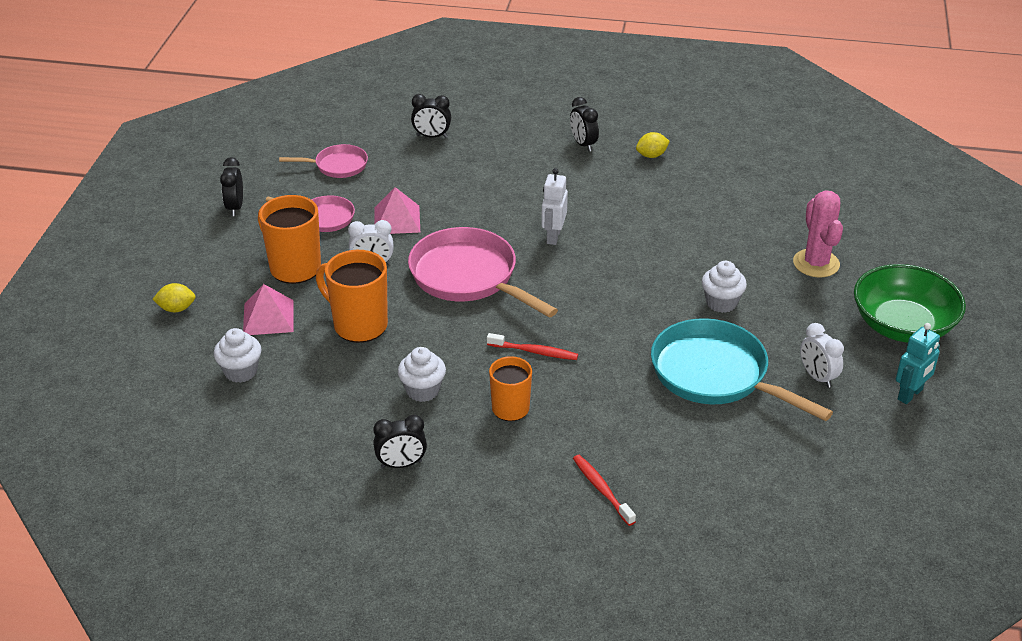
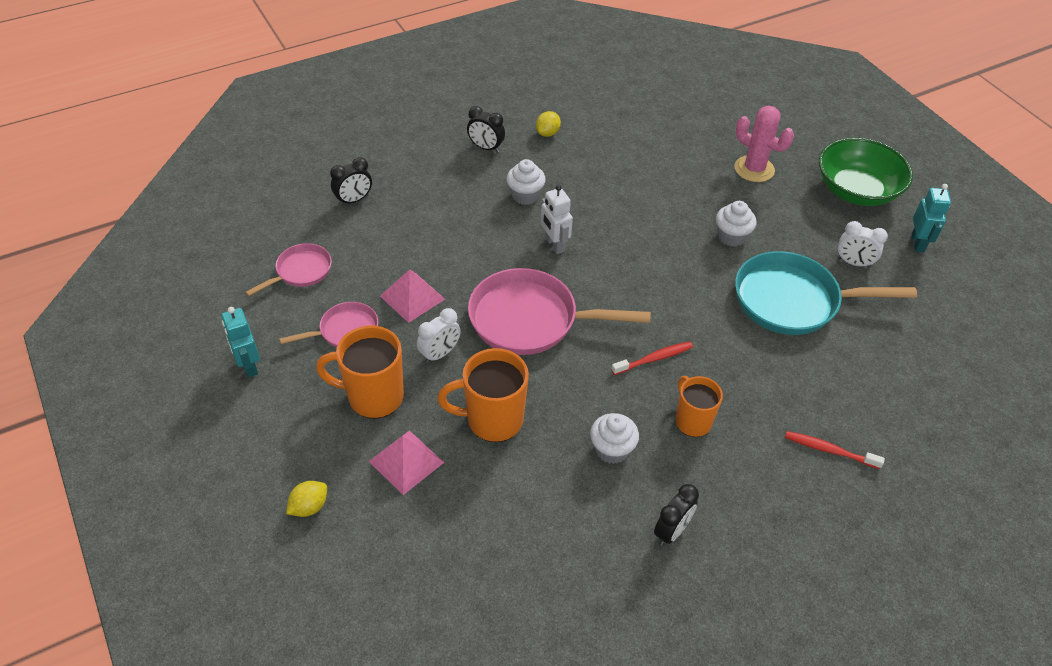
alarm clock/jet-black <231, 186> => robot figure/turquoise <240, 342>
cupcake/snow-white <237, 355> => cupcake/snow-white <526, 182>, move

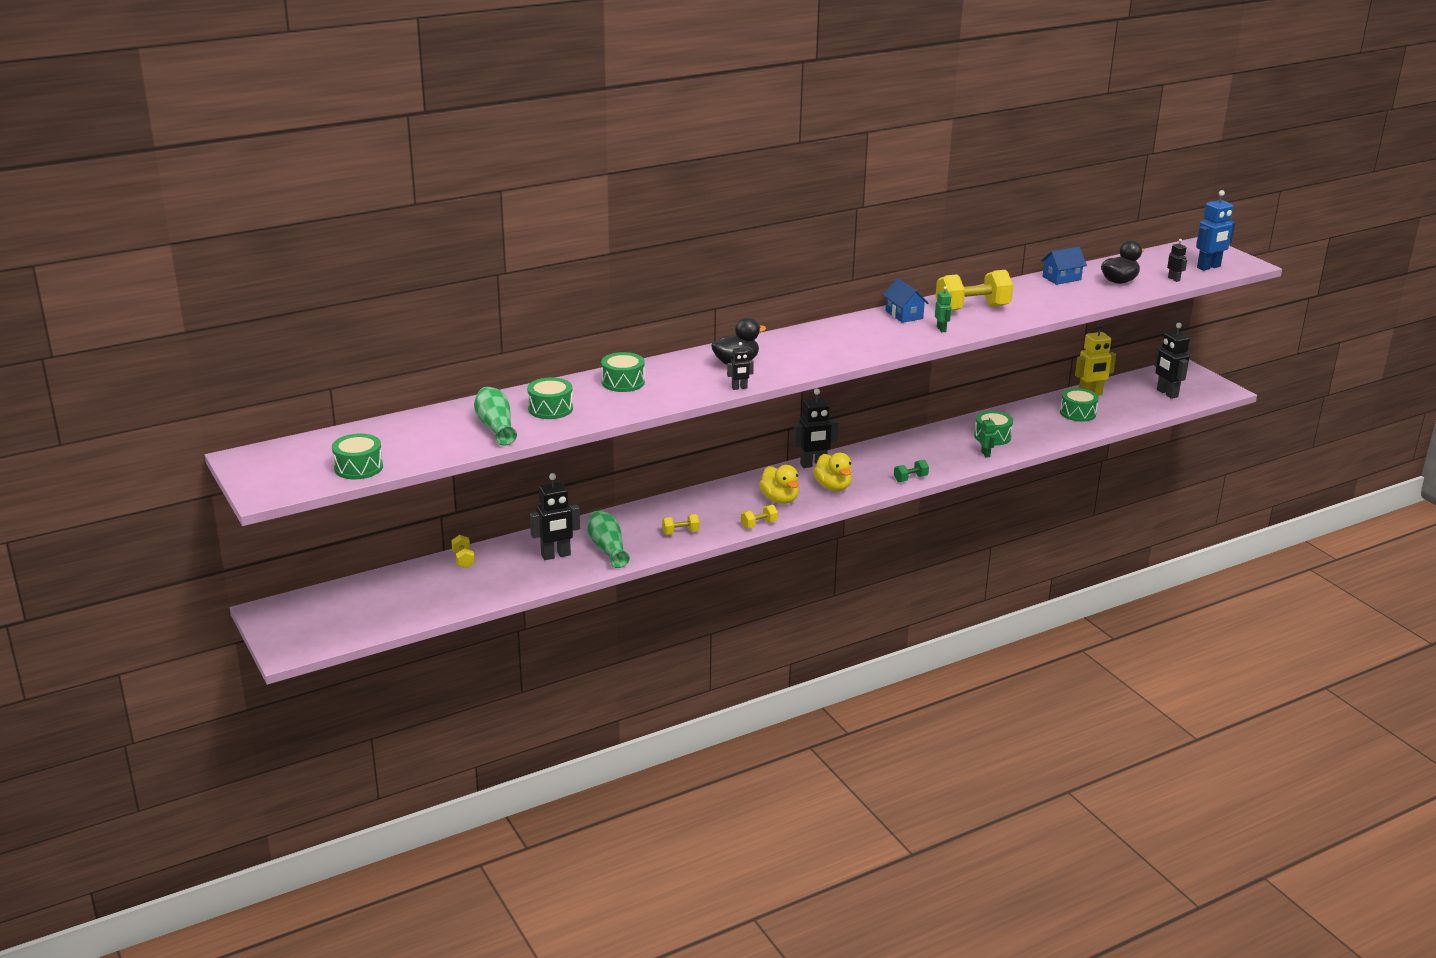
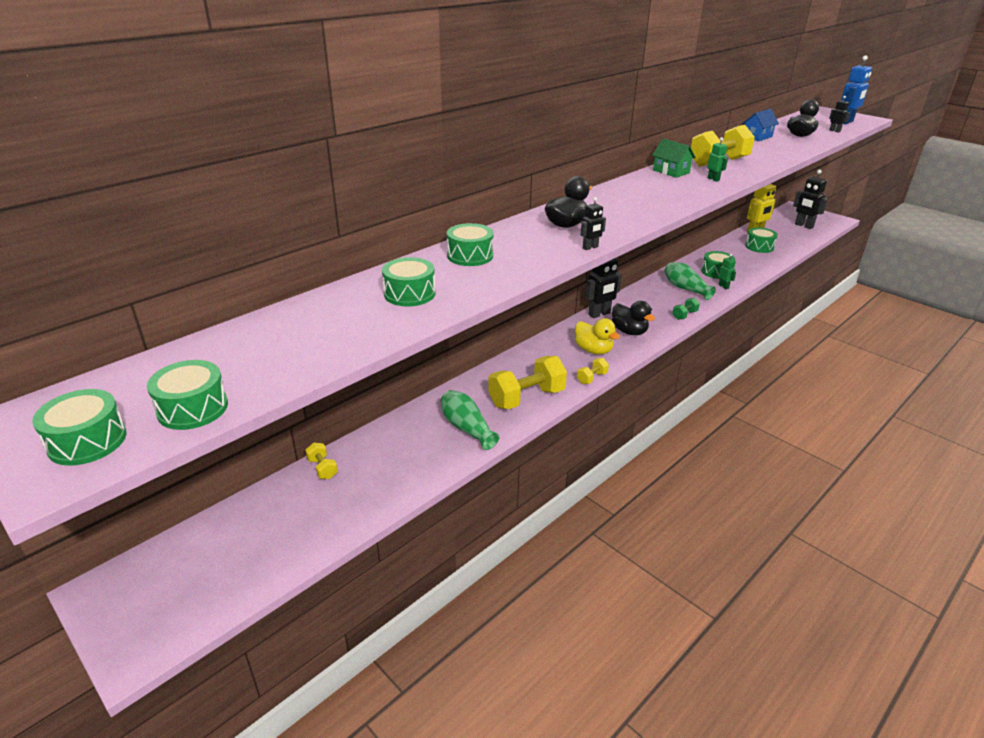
nothing => snare drum/emerald <79, 427>
hand weight/bright yellow <681, 524> => hand weight/bright yellow <527, 382>, x2.13
duck/bright yellow <832, 472> => duck/jet-black <633, 318>
cottage/cobalt <905, 300> => cottage/emerald <674, 158>
flower vase/emerald <495, 416> => flower vase/emerald <690, 281>, move
robot figure/jet-black <555, 516> => nothing

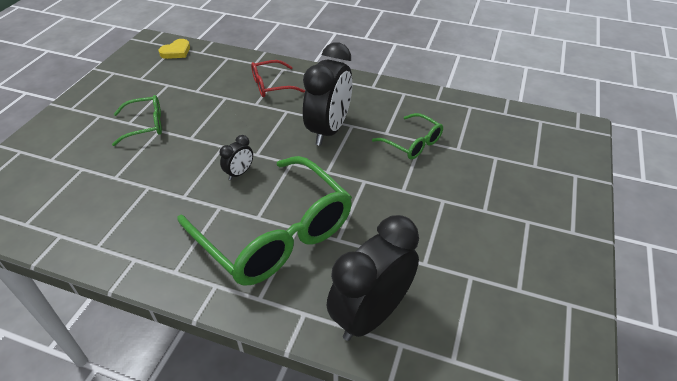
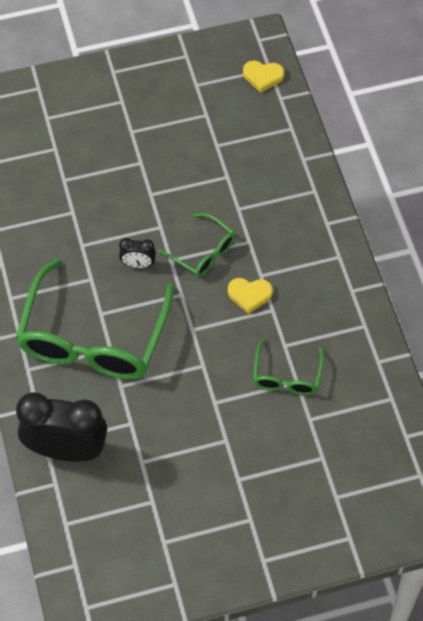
eyeglasses/emerald <137, 120> => eyeglasses/emerald <196, 245>, move
alarm clock/jet-black <327, 94> => love heart/bright yellow <250, 296>
eyeglasses/scarlet <278, 78> => nothing

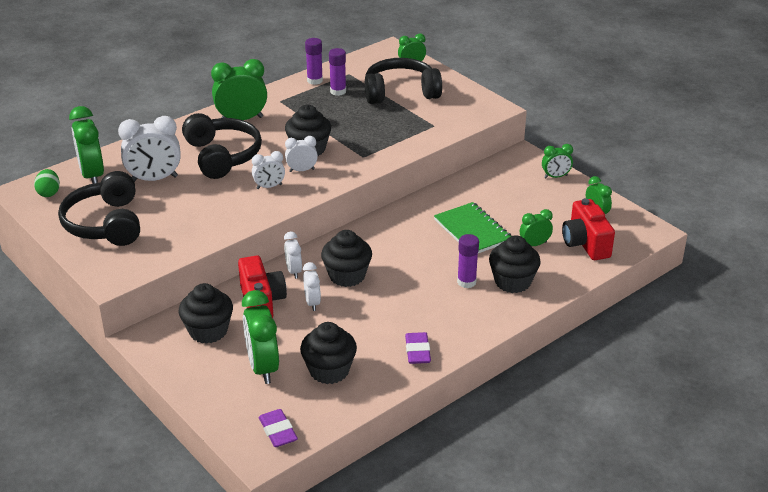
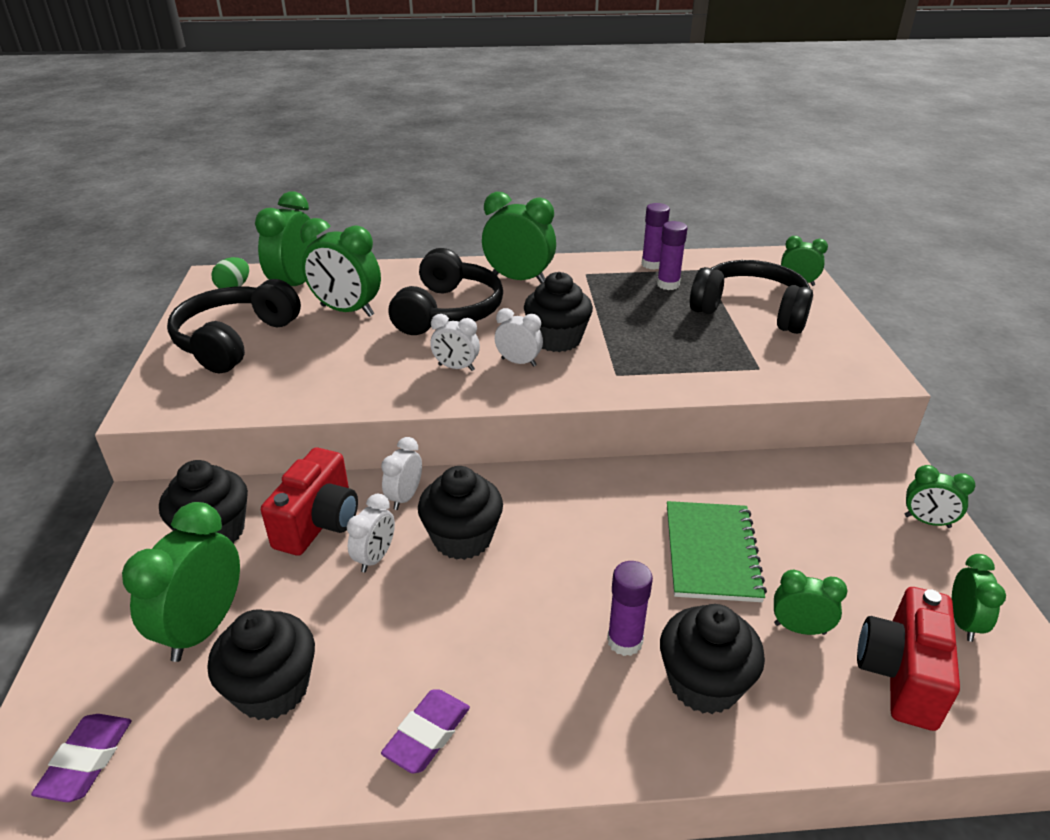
alarm clock/snow-white <149, 149> => alarm clock/emerald <340, 267>

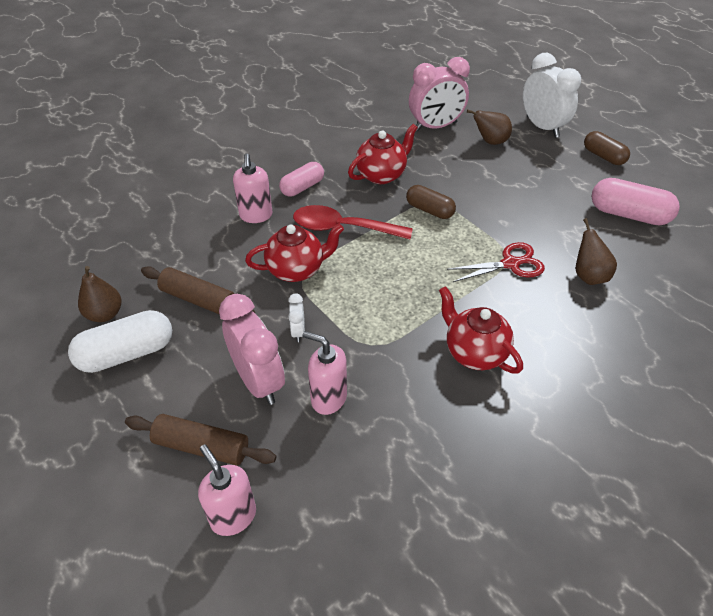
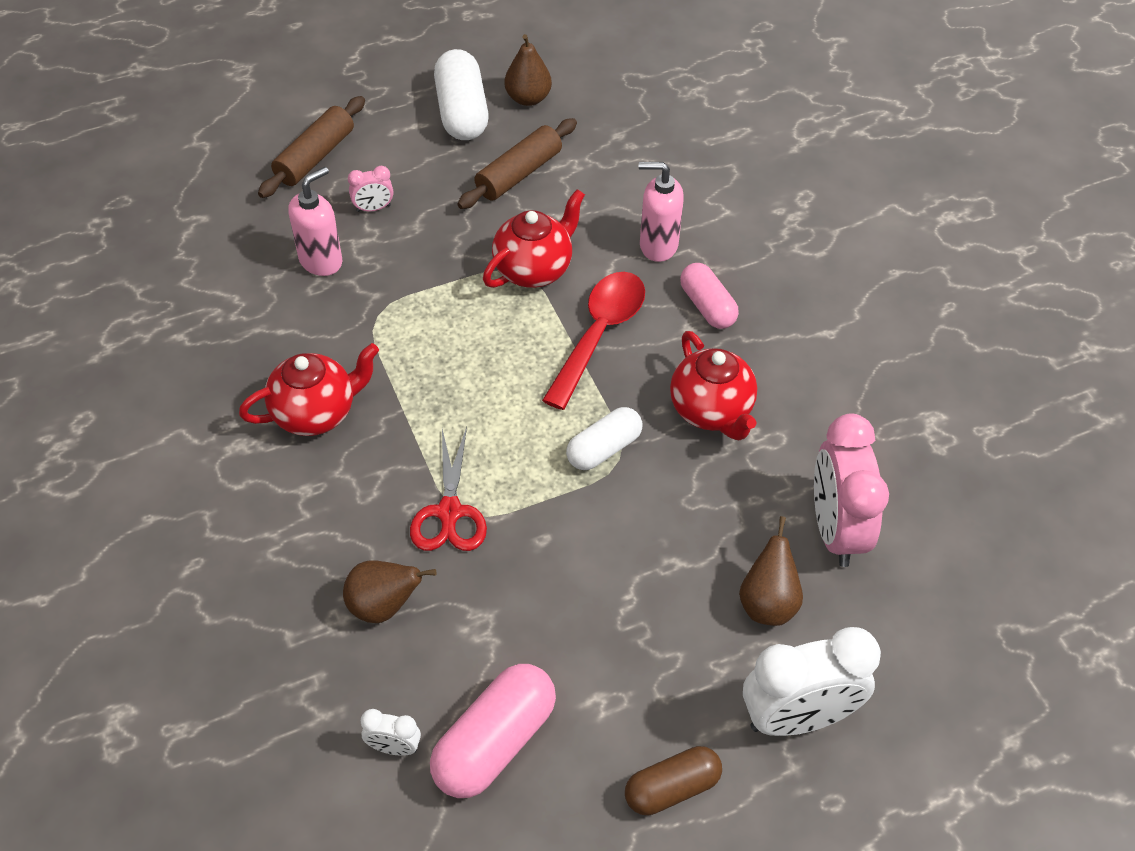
alarm clock/rose-pink <252, 349> => alarm clock/rose-pink <370, 189>, x0.45
alarm clock/snow-white <296, 317> => alarm clock/snow-white <391, 732>, move
tea pot/scarlet <294, 253> => tea pot/scarlet <534, 238>, 135 degrees counterclockwise
pill shape/russet <431, 202> => pill shape/snow-white <604, 438>
soap pump/rose-pink <227, 490> => nothing

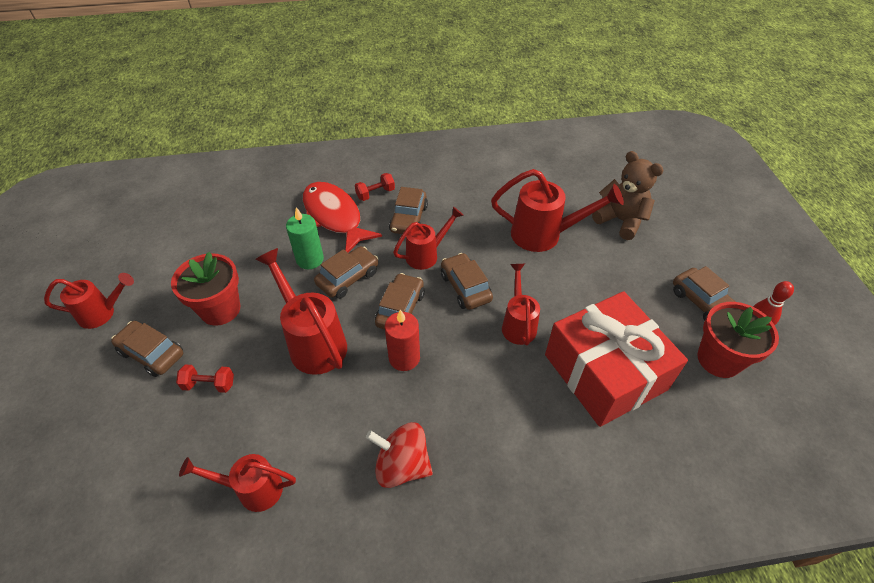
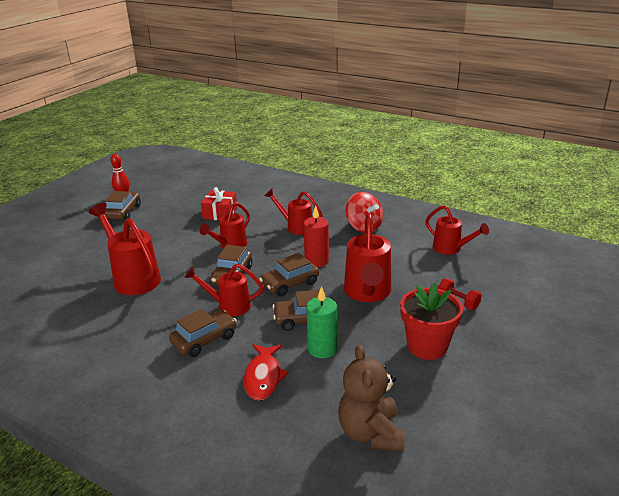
present/scarlet <616, 359> => present/scarlet <219, 203>, x0.48
fish/scarlet <342, 217> => fish/scarlet <266, 372>, x0.64
watering can/scarlet <89, 301> => watering can/scarlet <294, 212>, move
stuffed bear/russet <628, 195> => stuffed bear/russet <371, 398>, move
toy car/russet <147, 349> => nothing
hand weight/scarlet <375, 187> => nothing
potted plant/scarlet <738, 340> => nothing

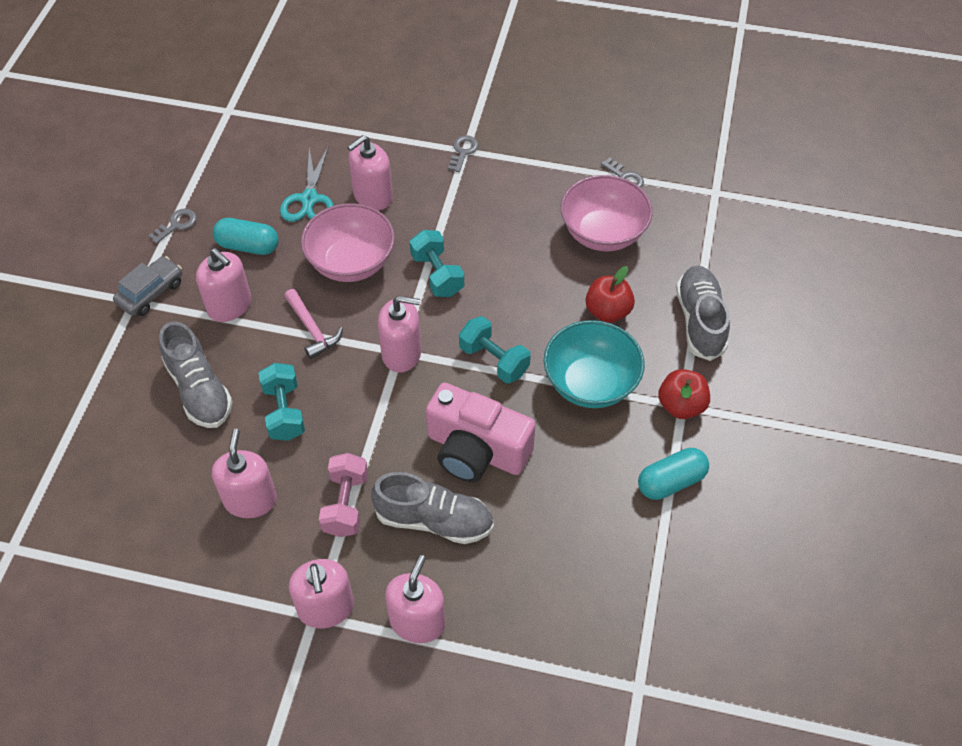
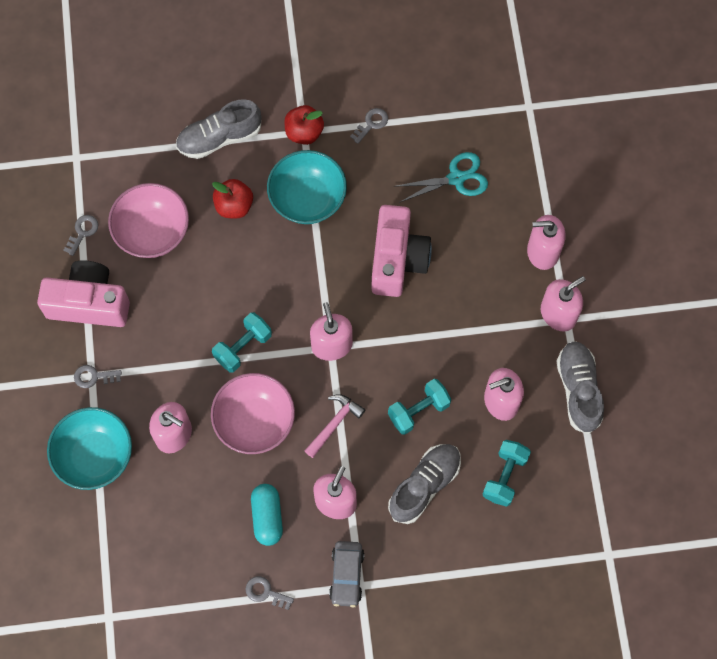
nothing => photo camera/rose-pink <83, 293>
nothing => bowl/turquoise <89, 448>
toy car/gray <147, 286> => toy car/gray <346, 574>, 105 degrees counterclockwise
pill shape/turquoise <673, 474> => door key/gray <369, 126>
shears/turquoise <307, 184> => shears/turquoise <441, 177>, move
hand weight/turquoise <495, 350> => hand weight/turquoise <507, 473>, move
sneaker/gray <432, 508> => sneaker/gray <580, 387>, move
hand weight/rose-pink <343, 495> => nothing

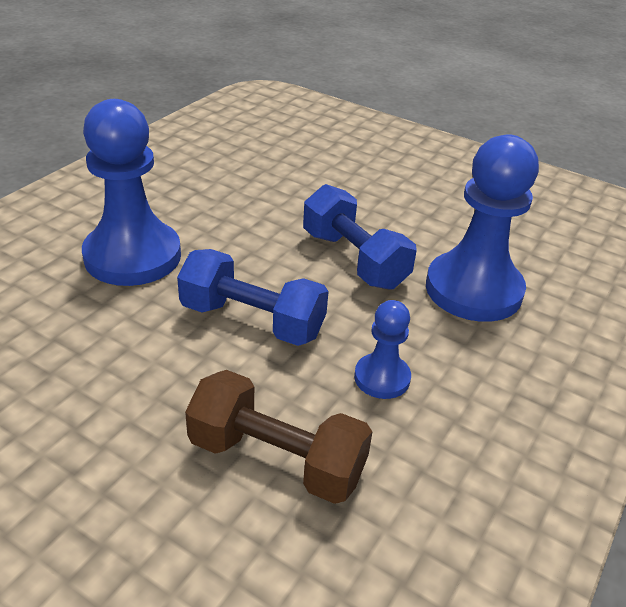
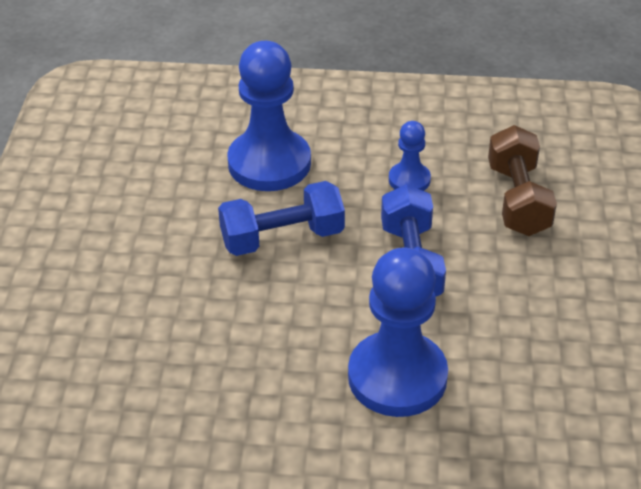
hand weight/cobalt <360, 237> => hand weight/cobalt <281, 218>, 45 degrees clockwise

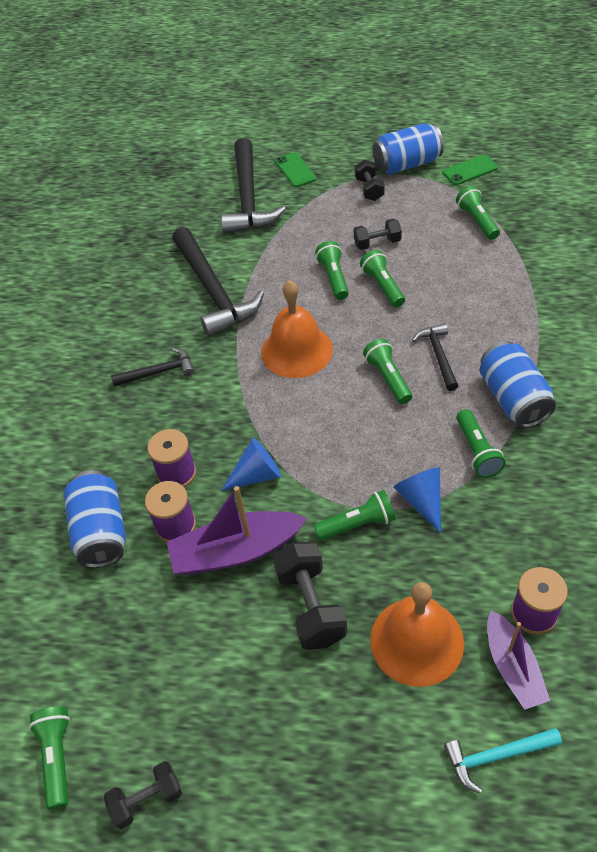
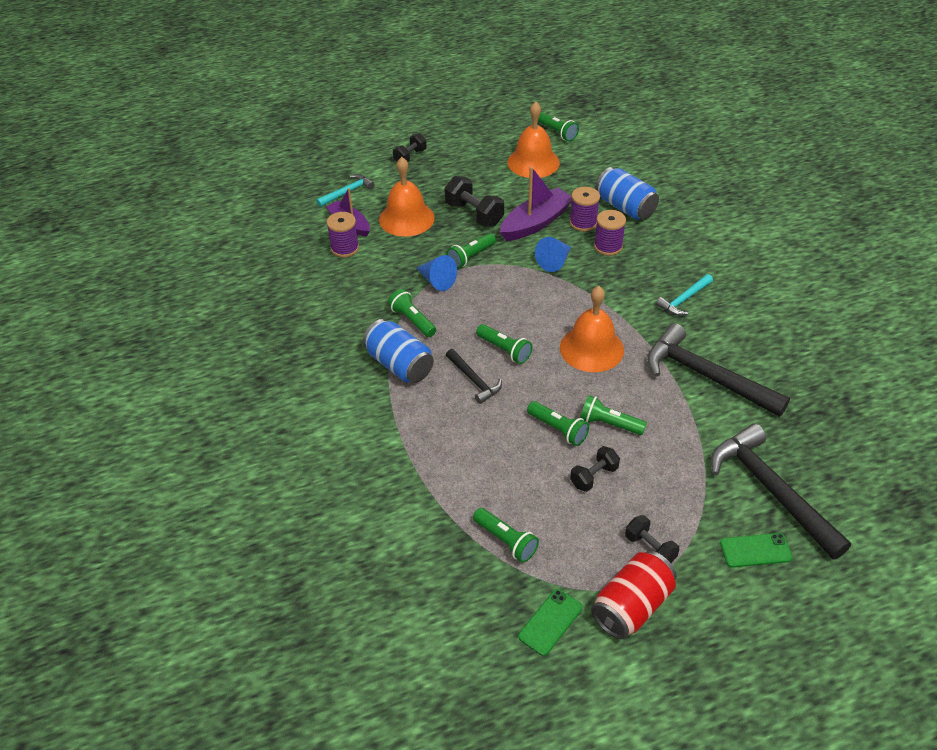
hand weight/jet-black <143, 795> => hand weight/jet-black <410, 147>, move
nothing => bell/orange <533, 139>
flashlight/emerald <332, 270> => flashlight/emerald <613, 415>, 150 degrees clockwise
tin/cobalt <408, 149> => tin/scarlet <634, 595>
claw hammer/jet-black <152, 367> => claw hammer/turquoise <684, 295>
mobile phone/emerald <296, 169> => mobile phone/emerald <756, 550>, 45 degrees counterclockwise

